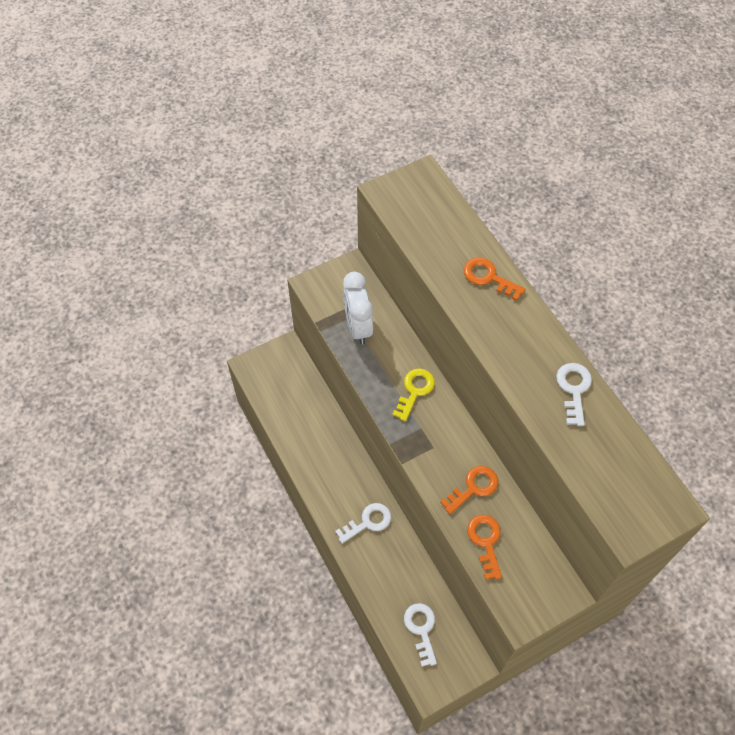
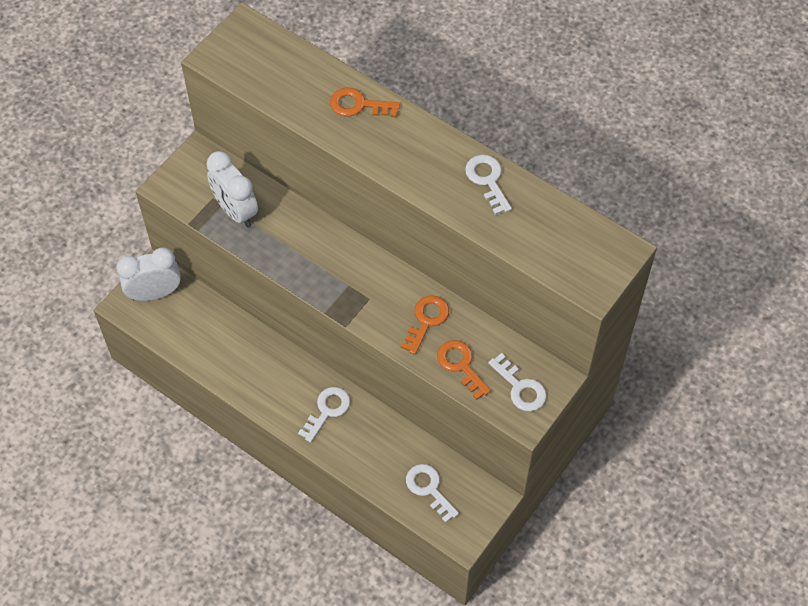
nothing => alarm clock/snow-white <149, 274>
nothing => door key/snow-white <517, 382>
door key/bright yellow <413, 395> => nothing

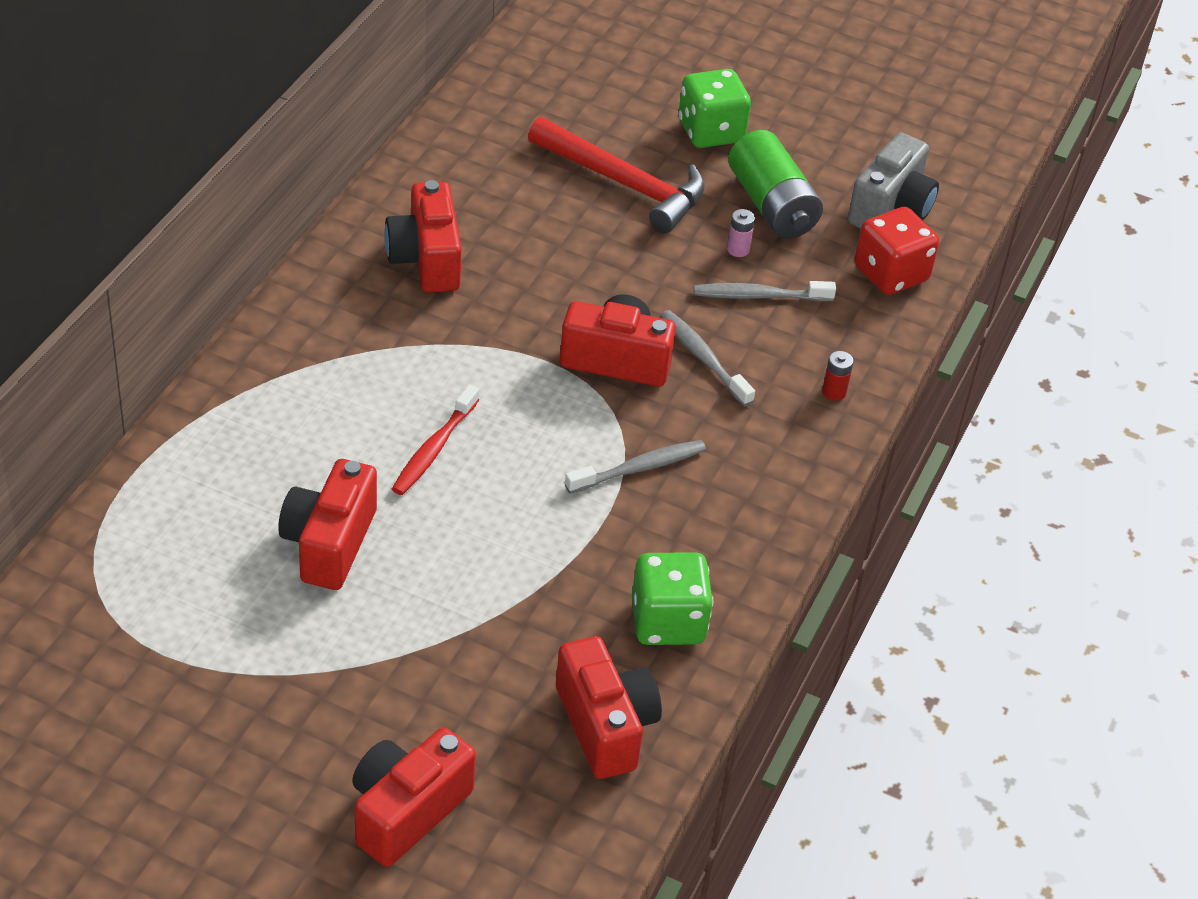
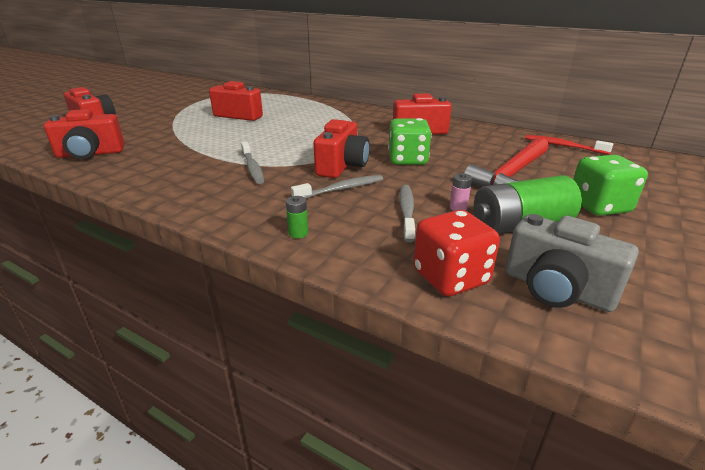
AA battery/scarlet <838, 376> => AA battery/emerald <297, 217>
game die/emerald <672, 598> => game die/emerald <410, 141>, move
dental brush/scarlet <435, 439> => dental brush/scarlet <569, 145>, move

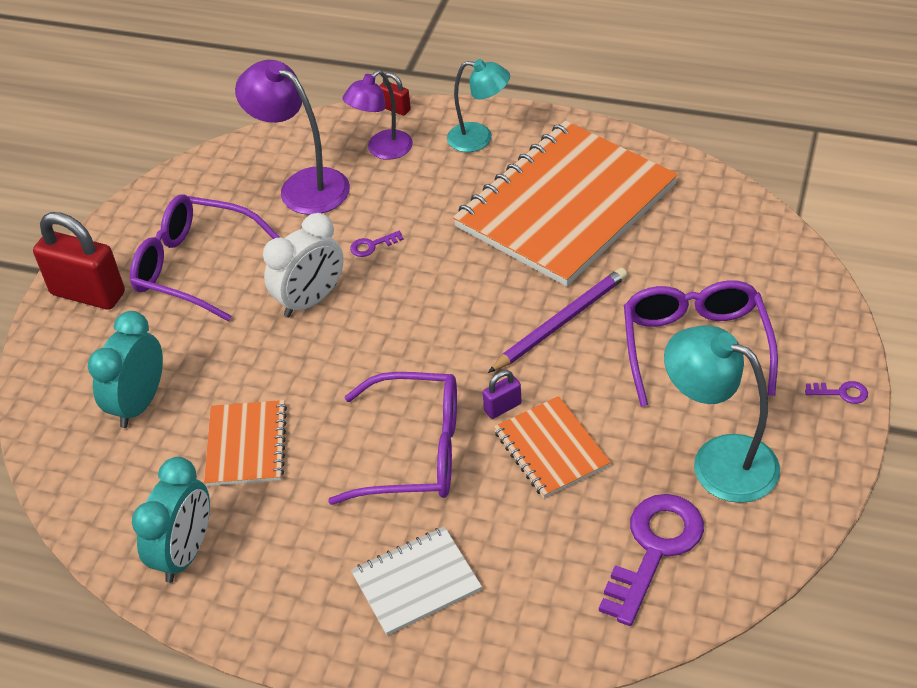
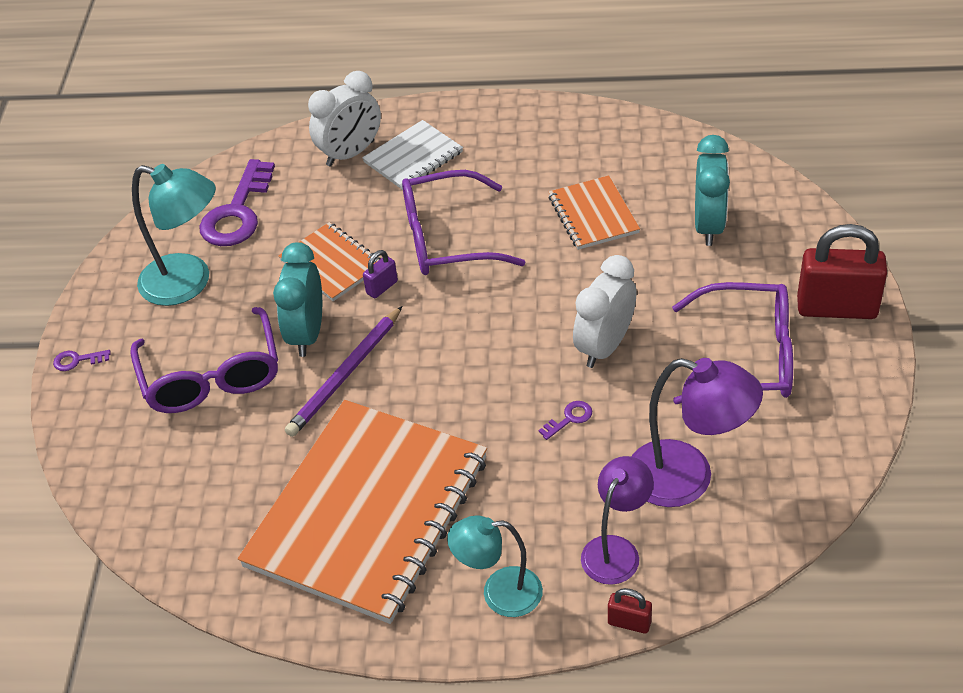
alarm clock/turquoise <171, 520> => alarm clock/turquoise <297, 299>, move
nothing => alarm clock/snow-white <344, 119>

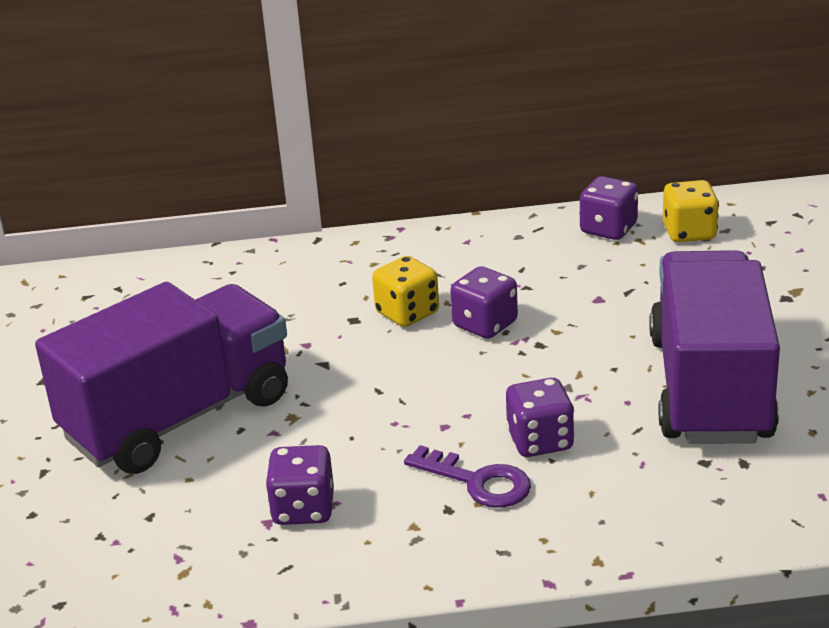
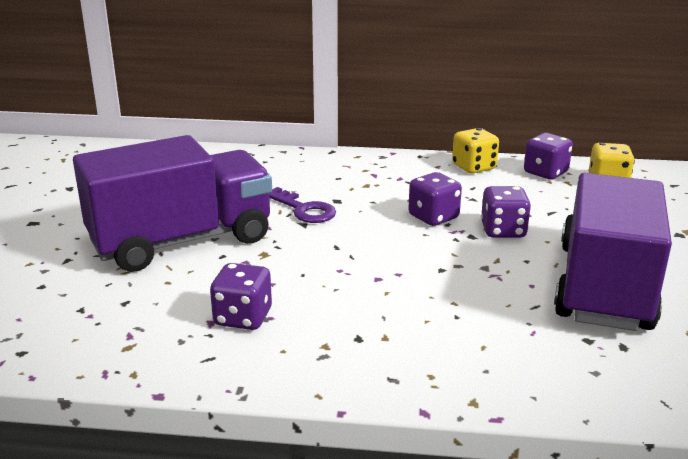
door key/royal purple <467, 476> => door key/royal purple <302, 205>, move
game die/bright yellow <405, 291> => game die/bright yellow <475, 151>, move
game die/royal purple <540, 417> => game die/royal purple <506, 212>, move

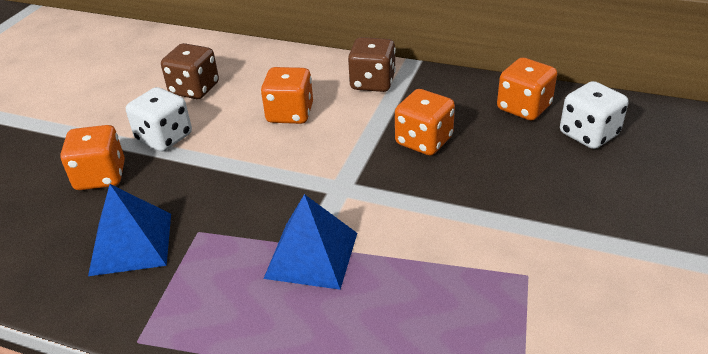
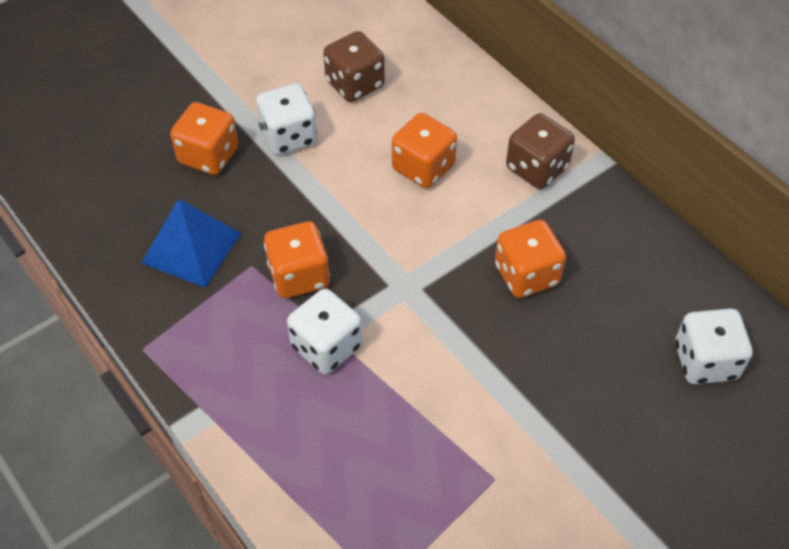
game die/orange <527, 89> => game die/orange <297, 259>, move
pyramid/cobalt <310, 242> => game die/snow-white <325, 331>

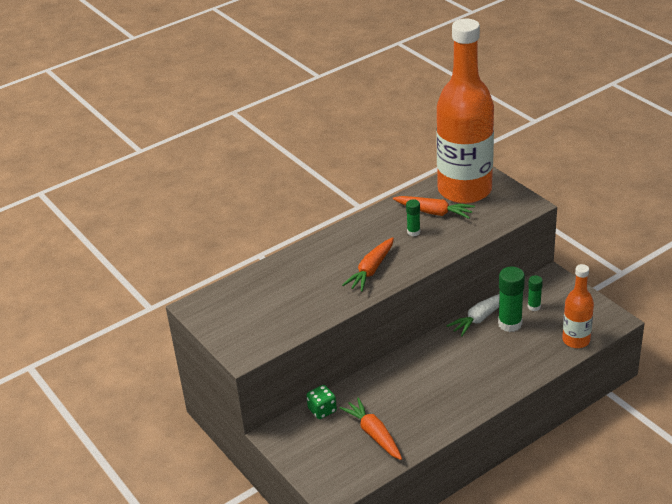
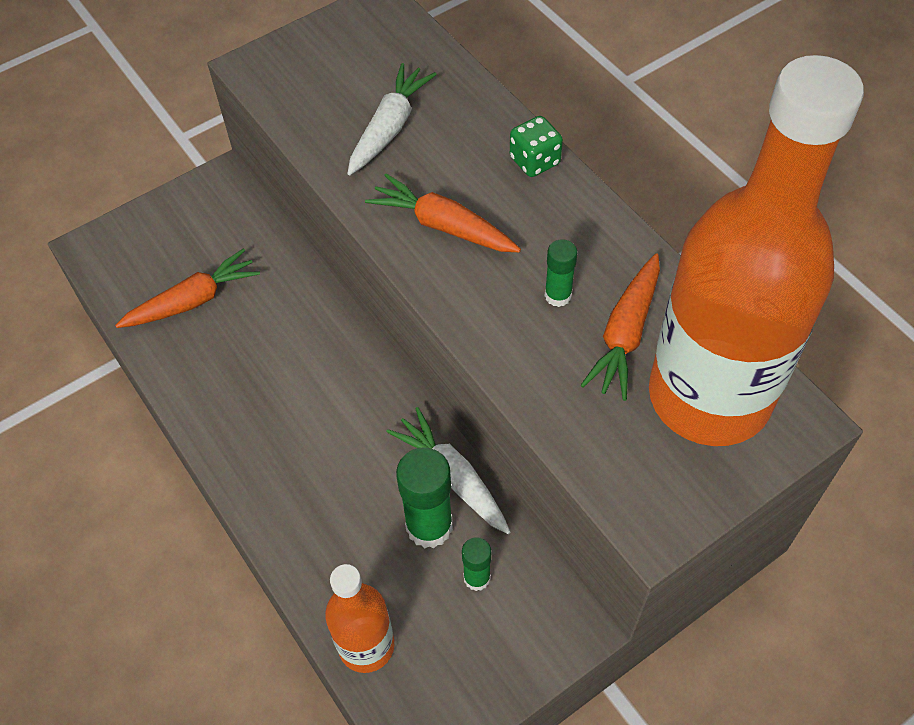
nothing => carrot/snow-white <392, 119>
game die/emerald <321, 402> => game die/emerald <536, 146>, move

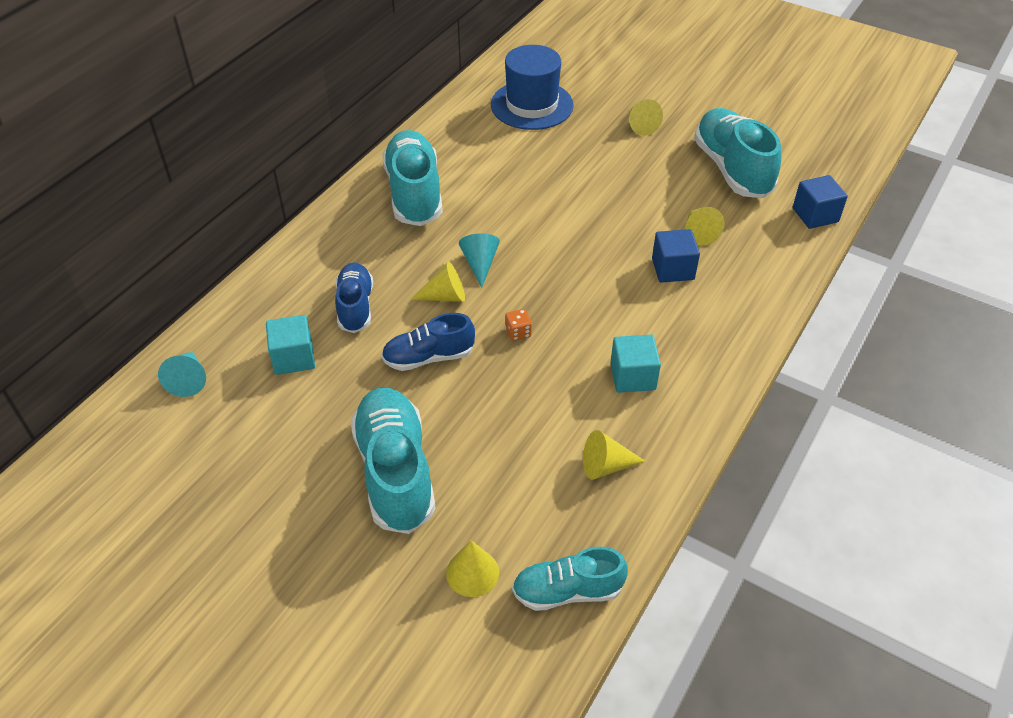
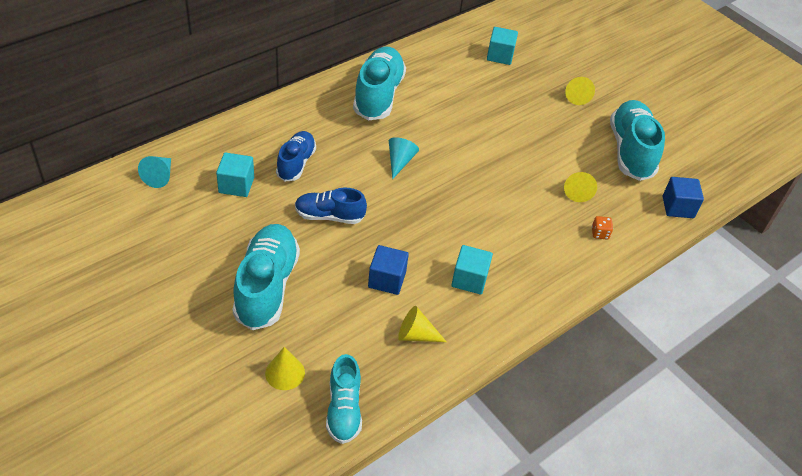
sneaker/turquoise <570, 579> => sneaker/turquoise <344, 399>, 105 degrees counterclockwise
cube/cobalt <676, 256> => cube/cobalt <388, 270>, move
tall hat/cobalt <532, 87> => cube/turquoise <502, 46>
game die/orange <518, 325> => game die/orange <602, 227>, move
cone shape/bright yellow <437, 282> => nothing

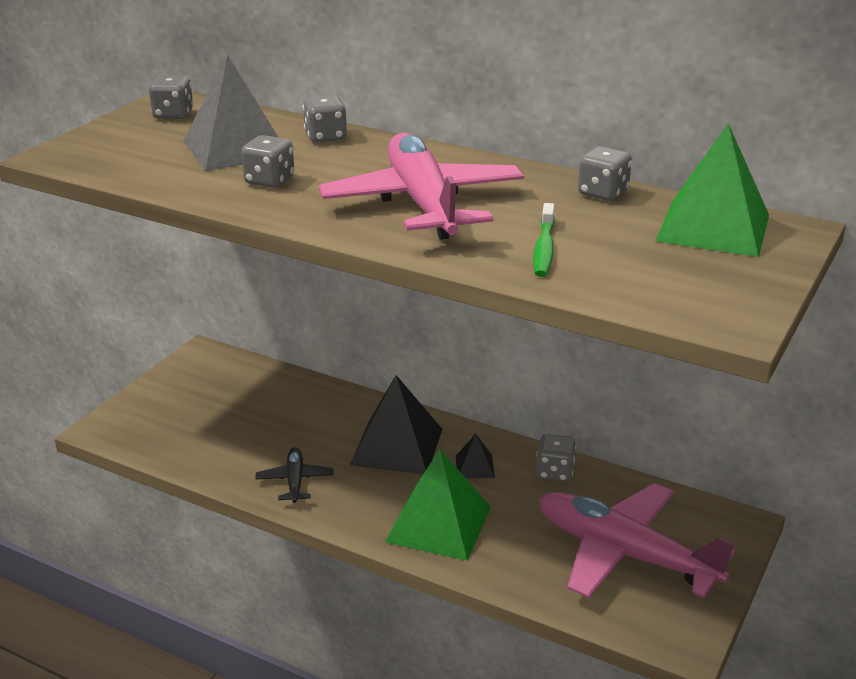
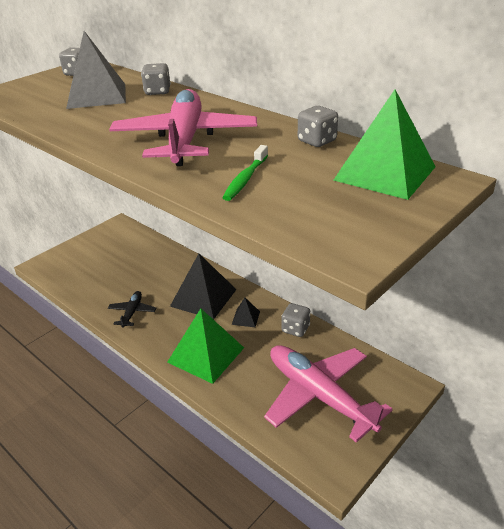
game die/gray <267, 161> => nothing

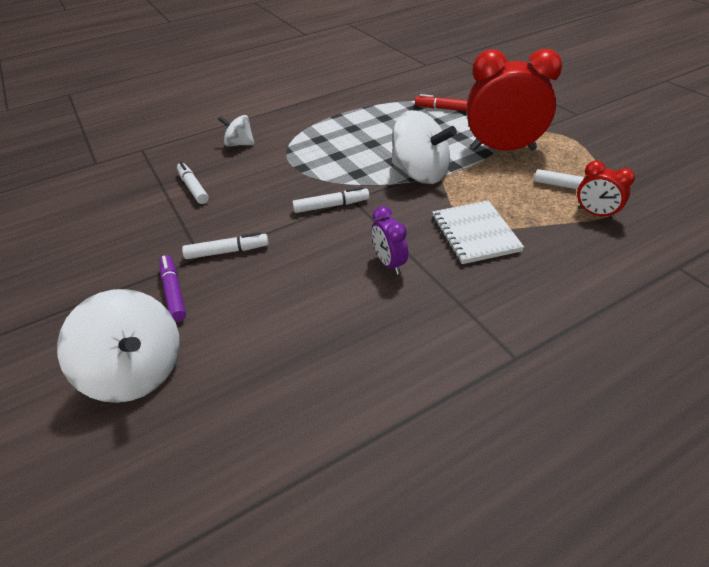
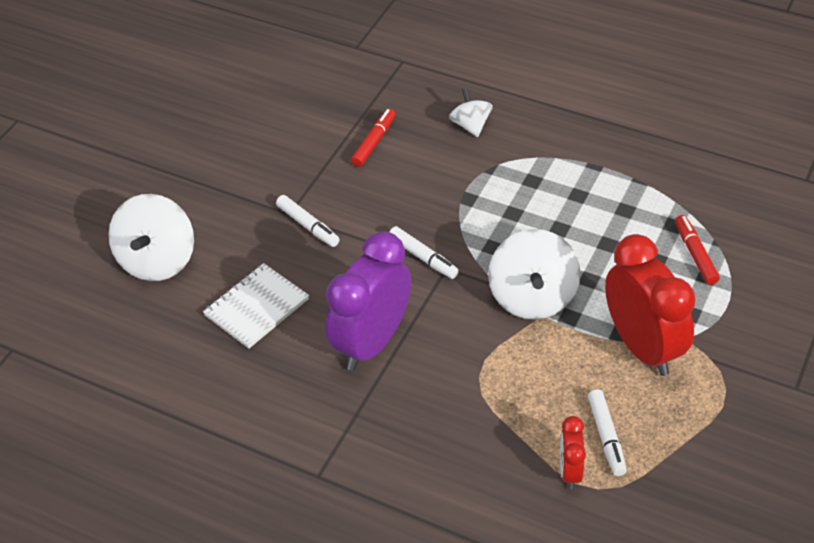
exercise book/snow-white <478, 232> => exercise book/snow-white <256, 306>, move
alarm clock/royal purple <390, 240> => alarm clock/royal purple <368, 301>, x2.08
marker pen/snow-white <193, 183> => marker pen/scarlet <373, 138>
marker pen/royal purple <172, 288> => nothing

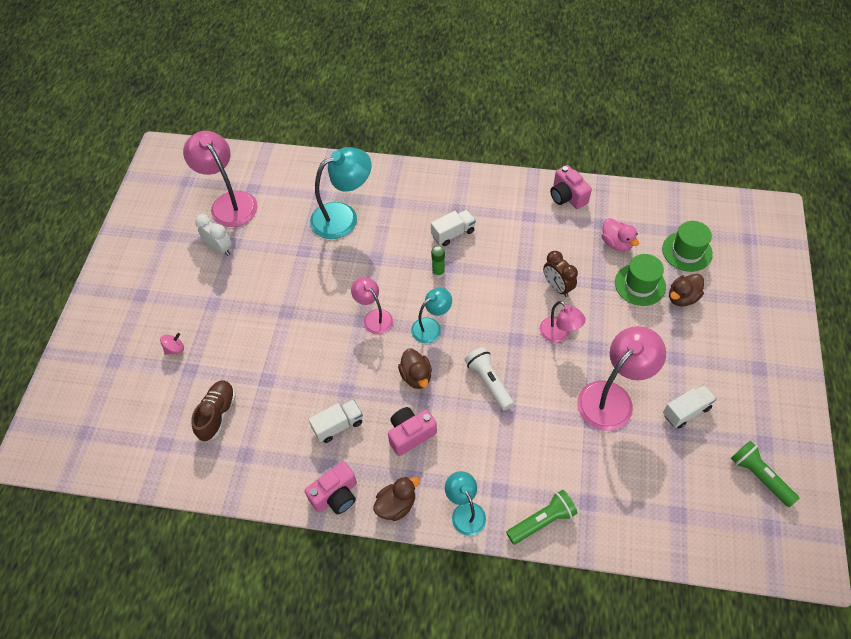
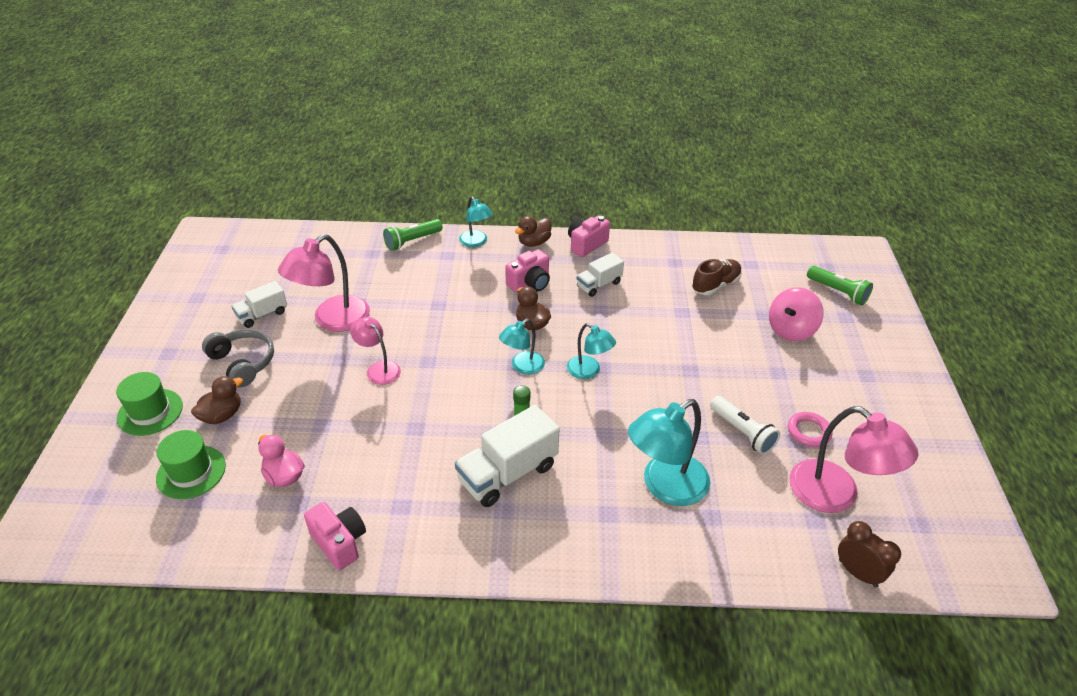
tall hat/emerald <640, 280> => tall hat/emerald <149, 404>, move
nothing => headset/gray <238, 358>
toy truck/snow-white <453, 228> => toy truck/snow-white <507, 456>, x1.69
lamp/rose-pink <372, 305> => lamp/turquoise <591, 351>
sneaker/russet <213, 410> => sneaker/russet <717, 277>, 135 degrees counterclockwise
flashlight/snow-white <489, 378> => flashlight/snow-white <745, 425>, move
whirligig/rose-pink <172, 344> => whirligig/rose-pink <796, 314>, x1.97
alarm clock/snow-white <213, 235> => torus/rose-pink <810, 429>
flashlight/emerald <765, 474> => flashlight/emerald <840, 285>, move
alarm clock/russet <560, 274> => alarm clock/russet <869, 554>, move

